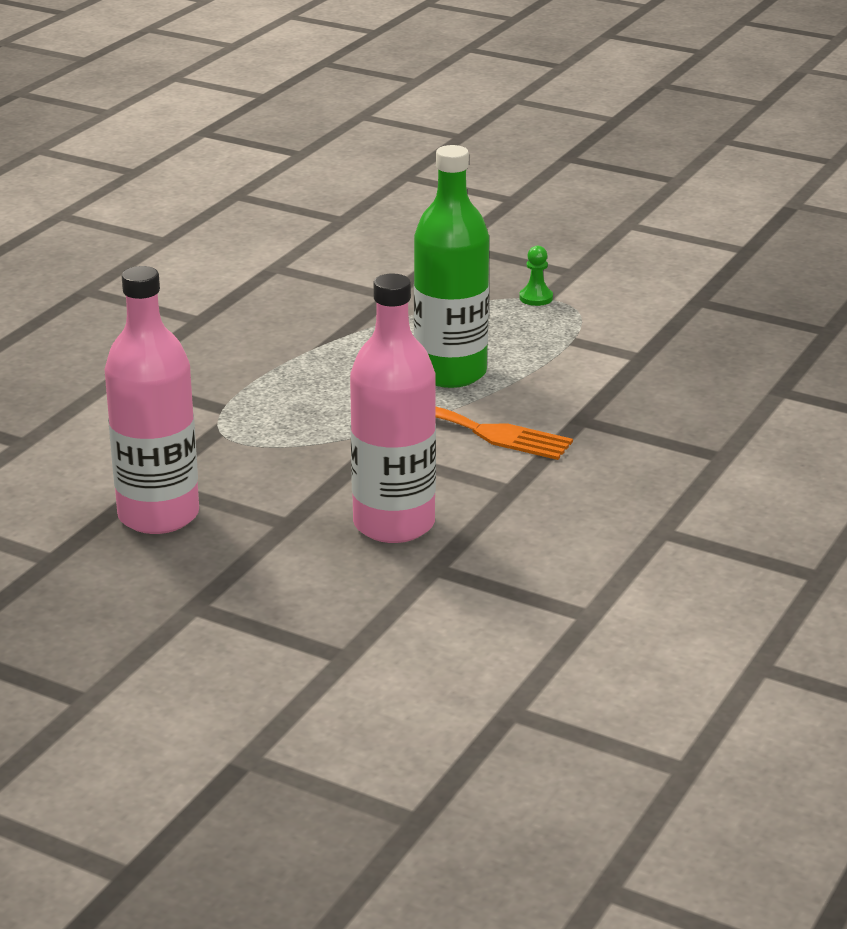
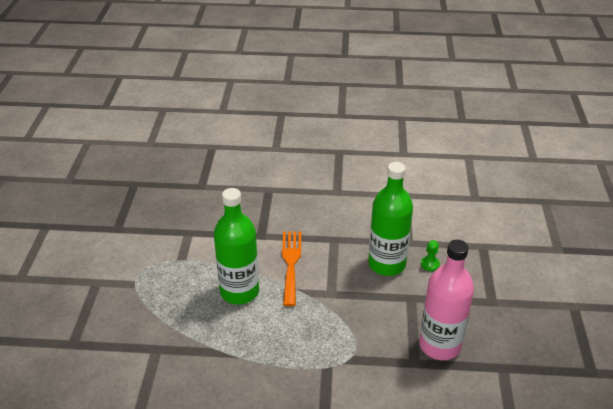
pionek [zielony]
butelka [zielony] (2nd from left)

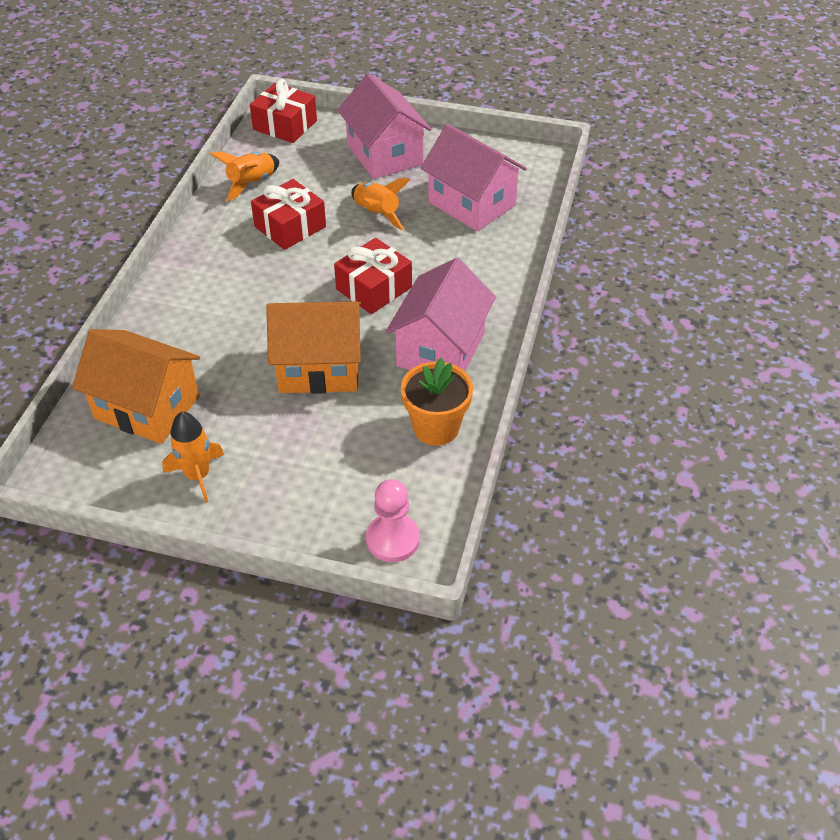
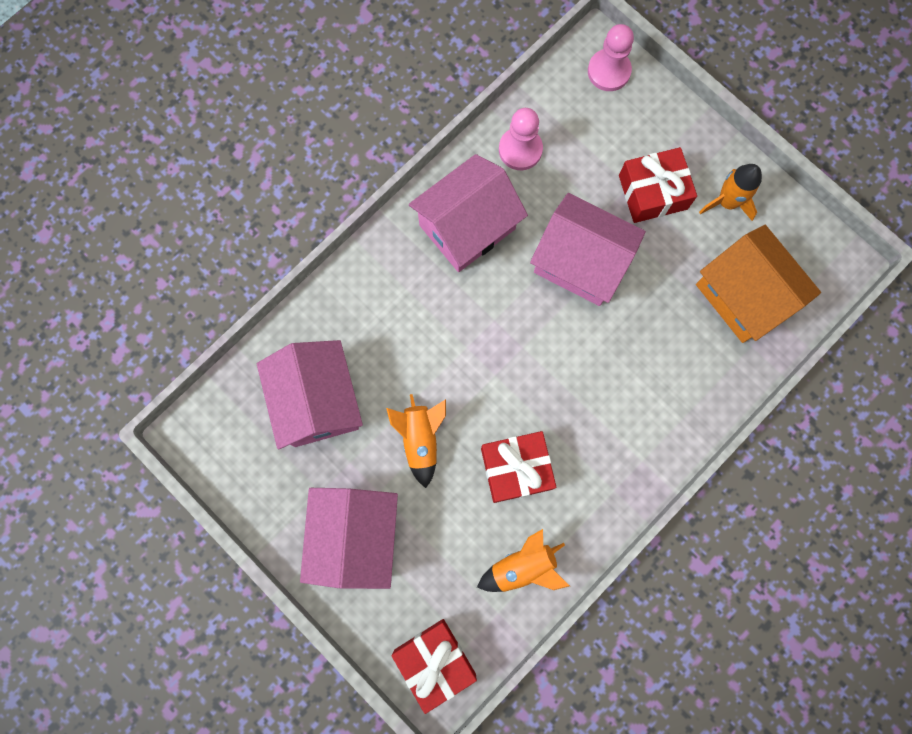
prezent [czerwony] (3rd from left)
domek [różowy] (4th from left)
pionek [różowy] (1st from left)

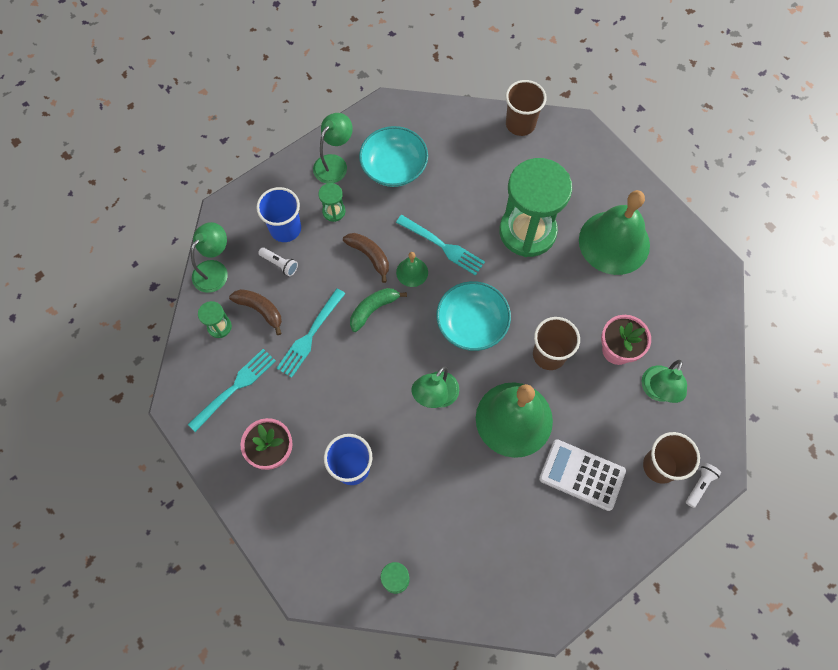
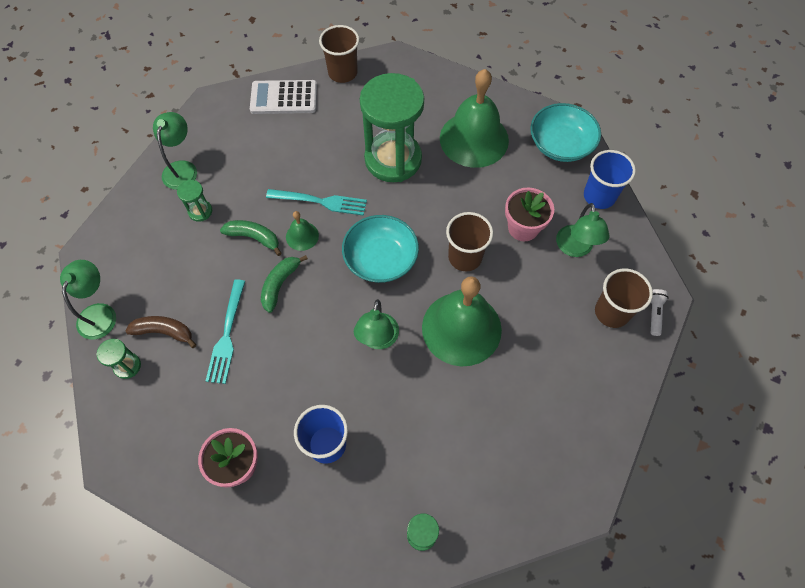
miska [turkusowy] (2nd from left)
szklanka [niebieski] (2nd from left)
banan [zielony] (1st from left)
latarka [biały] (1st from left in the first image)
widelec [turkusowy] (1st from left in the first image)
kalkulator [biały]

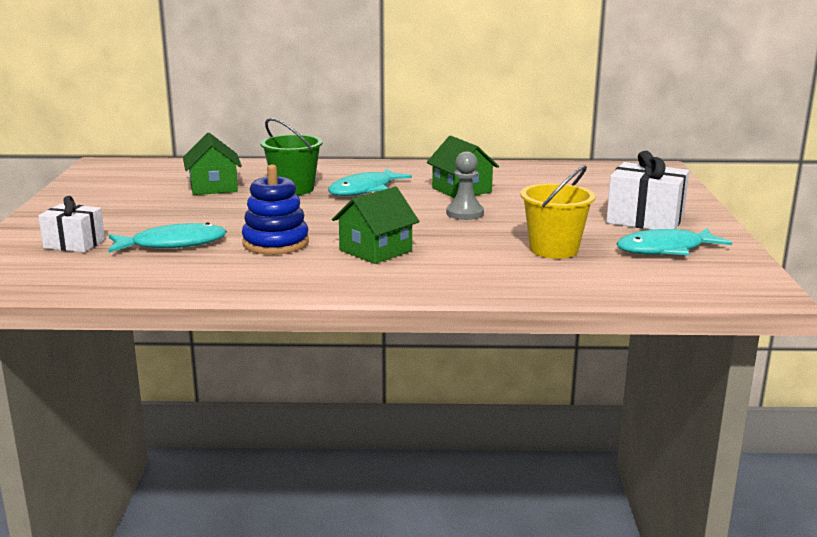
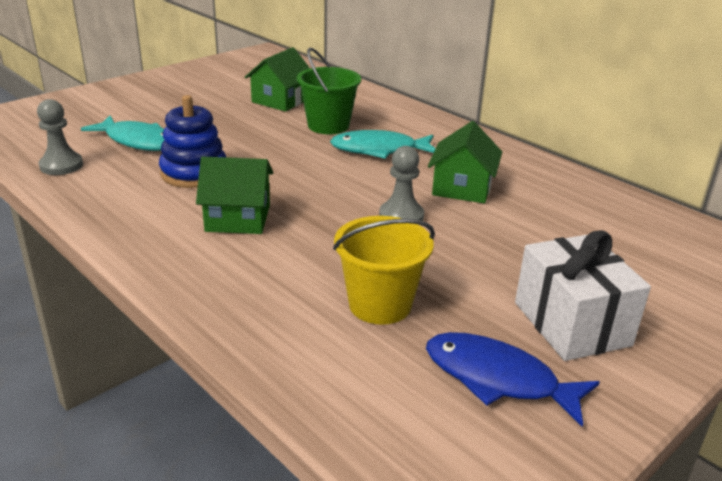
prezent [biały] (1st from left in the first image)
ryba [niebieski]
pionek [szary] (1st from left)

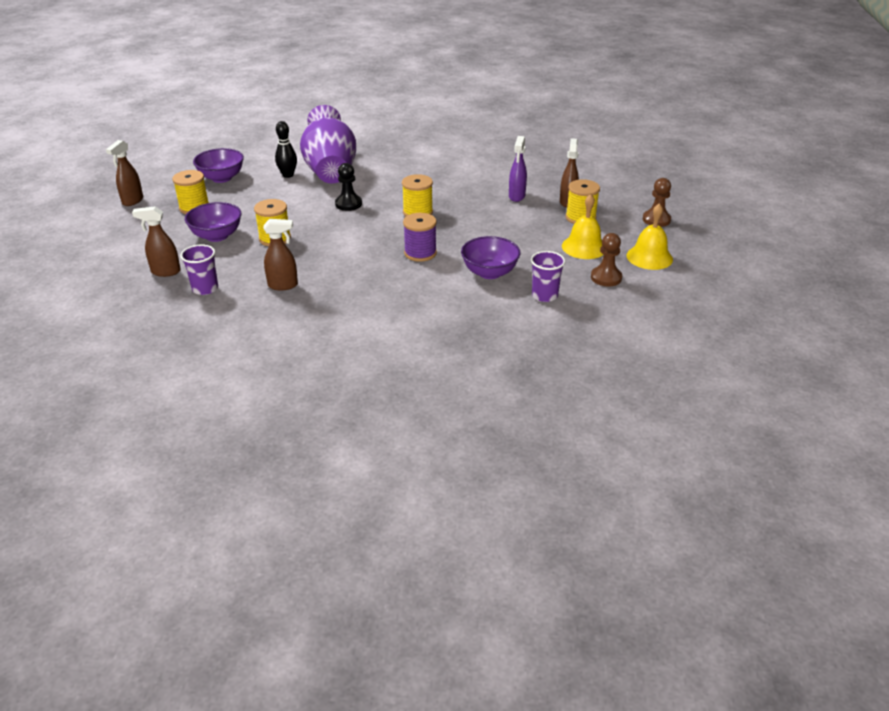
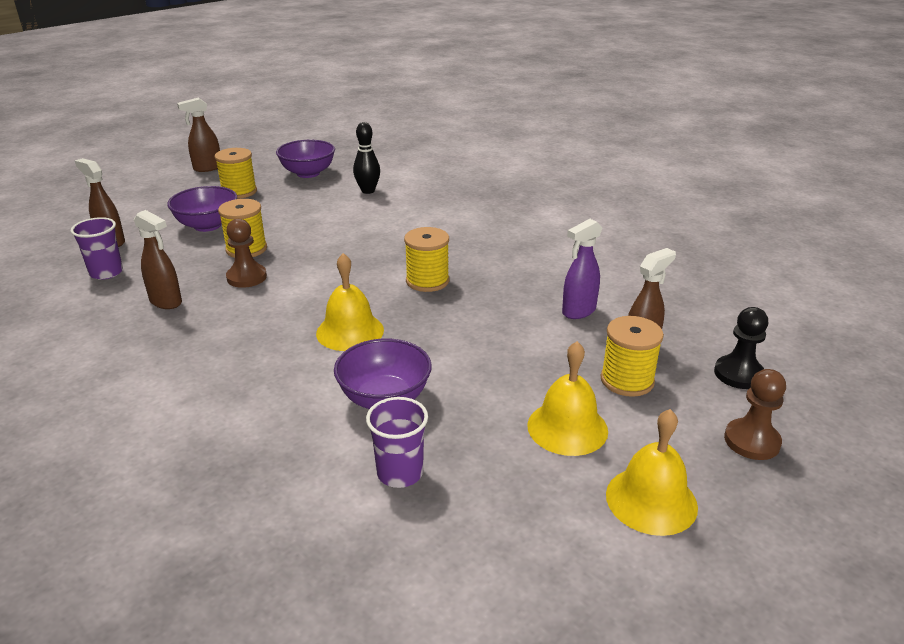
wazon [fioletowy]
pionek [czarny]
dzwonek [żółty] (1st from left)
pionek [brązowy] (1st from left)

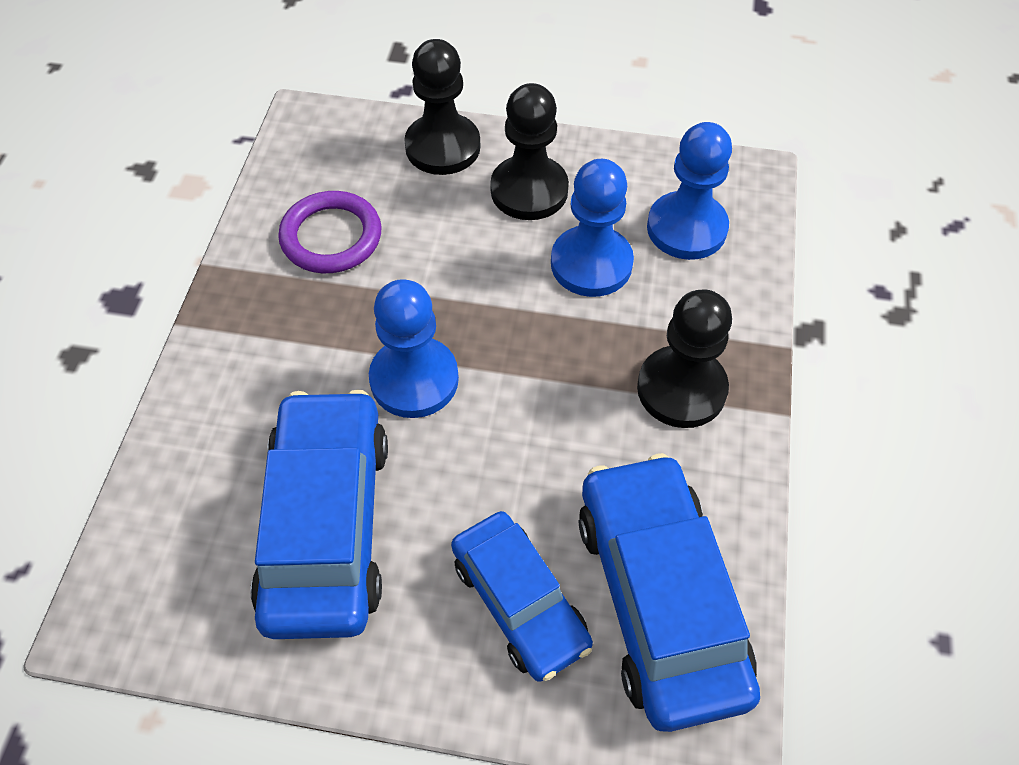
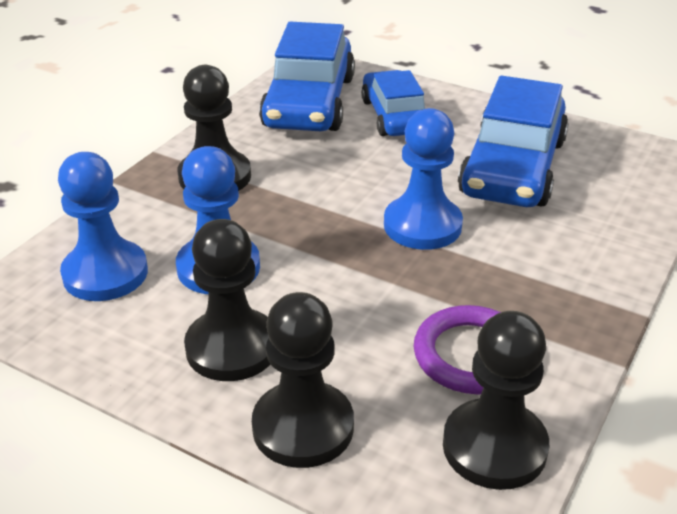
pionek [czarny] (4th from left)

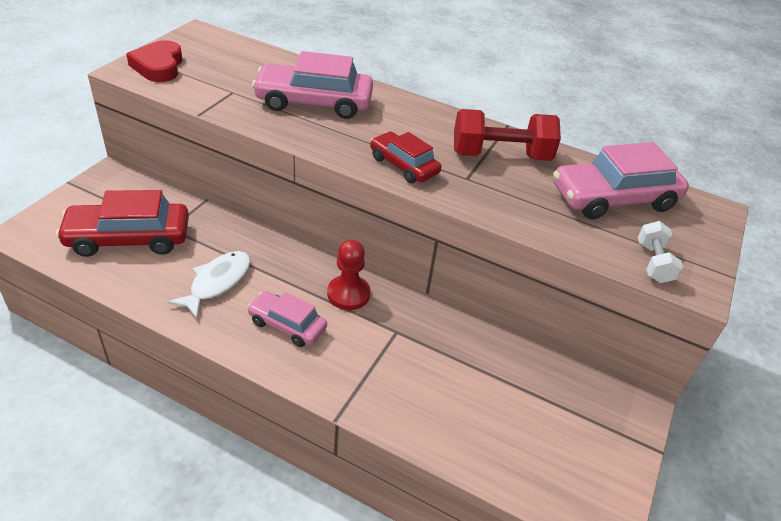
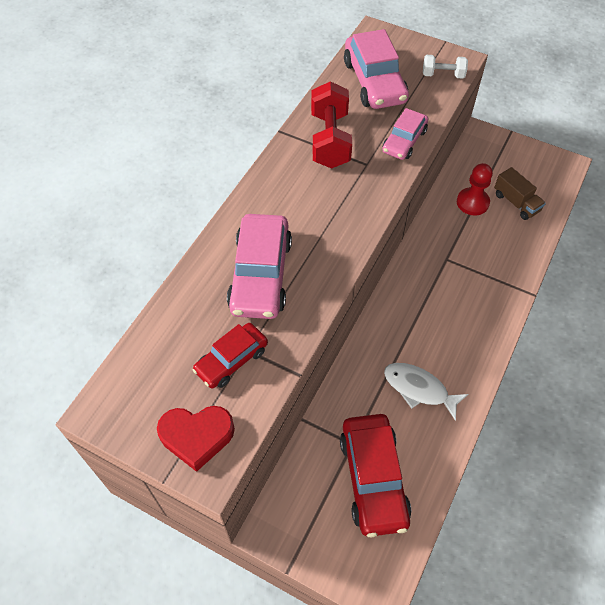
samochód [czerwony] (1st from left)
pionek [czerwony]
samochód [różowy] (3rd from left)
ciężarówka [brązowy]

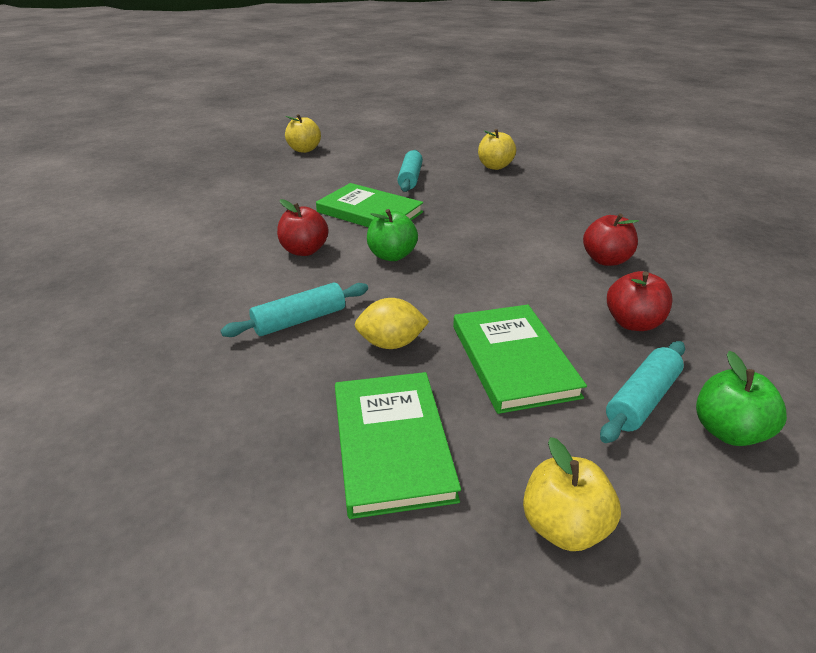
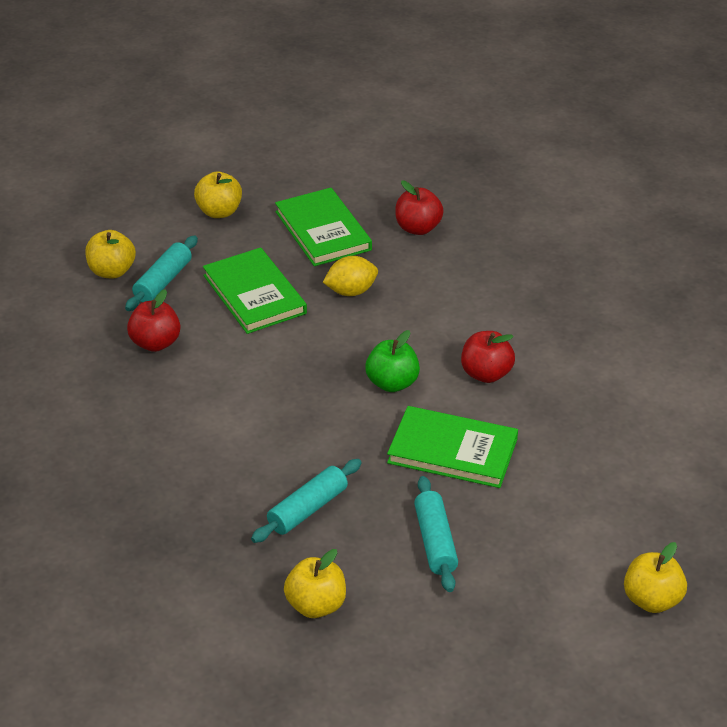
jabłko [czerwony] (2nd from left)
wałek do ciasta [turkusowy] (2nd from left)
jabłko [żółty] (1st from left)

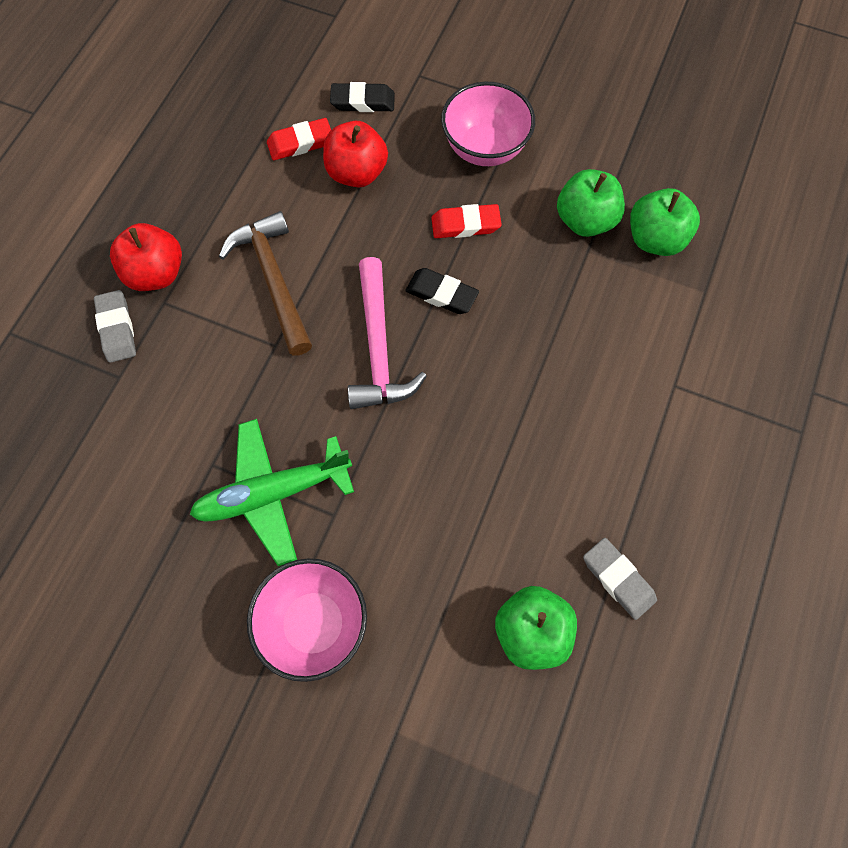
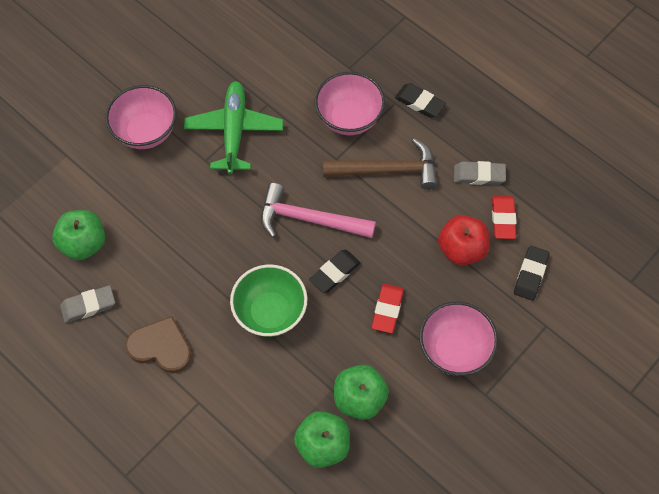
gumka do mazania [czarny] (2nd from left)
gumka do mazania [szary] (2nd from left)
miska [różowy] (2nd from left)
miska [zielony]
serce [brązowy]

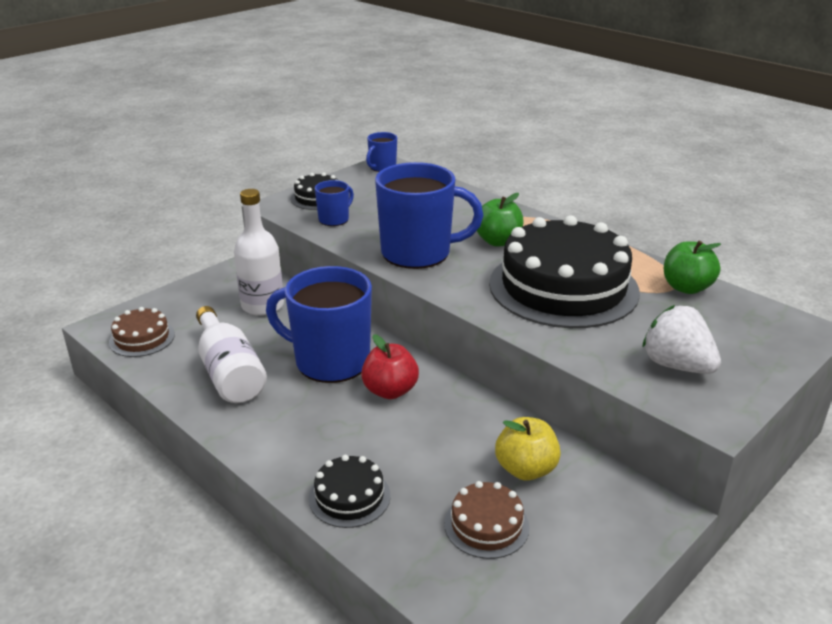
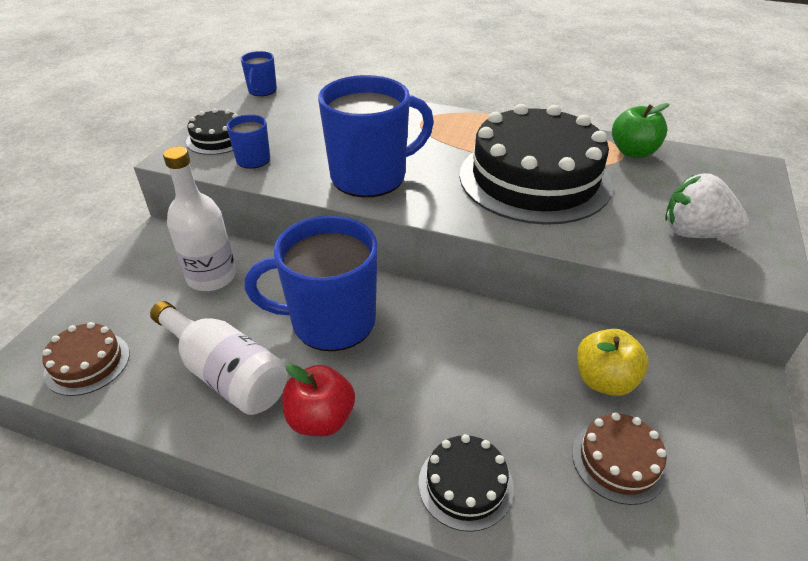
jabłko [zielony] (1st from left in the first image)
jabłko [czerwony]

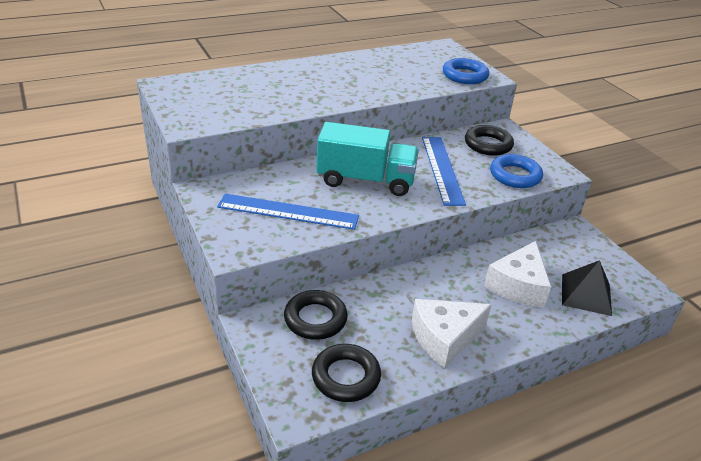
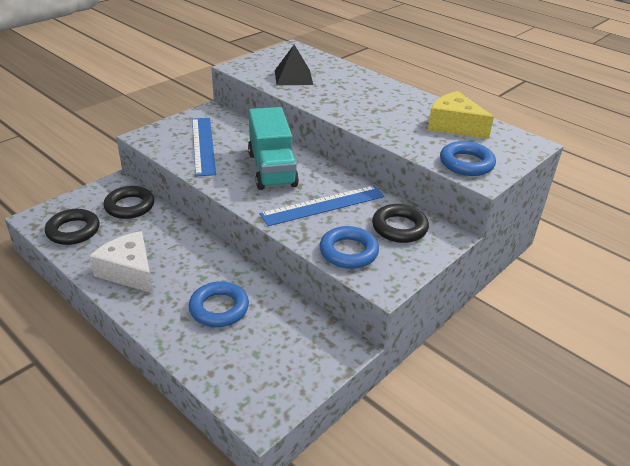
pierścień [niebieski] (1st from left)
piramida [czarny]
ser [żółty]

